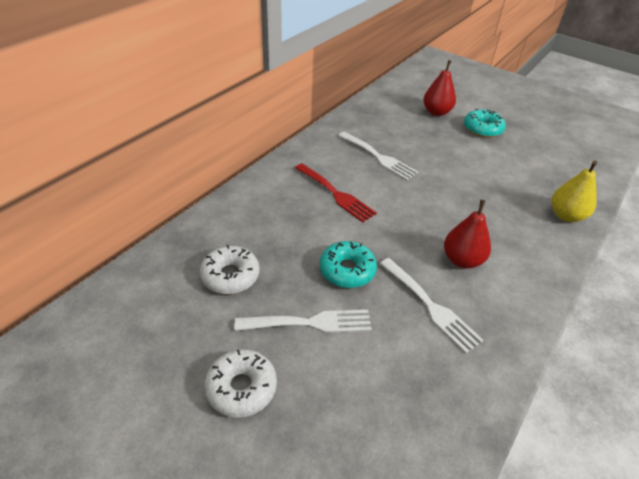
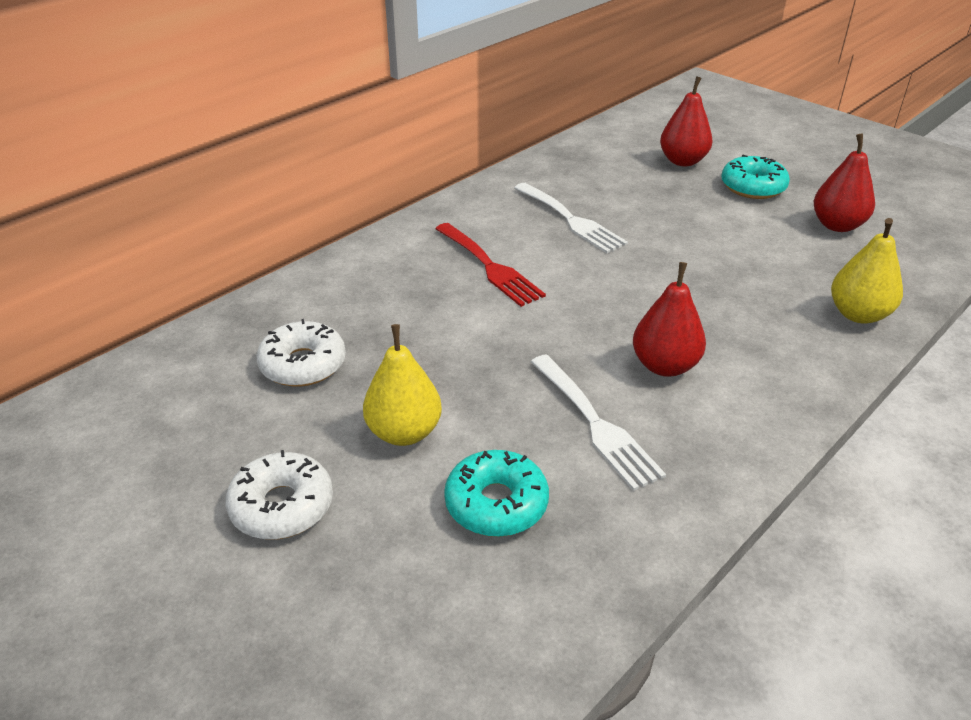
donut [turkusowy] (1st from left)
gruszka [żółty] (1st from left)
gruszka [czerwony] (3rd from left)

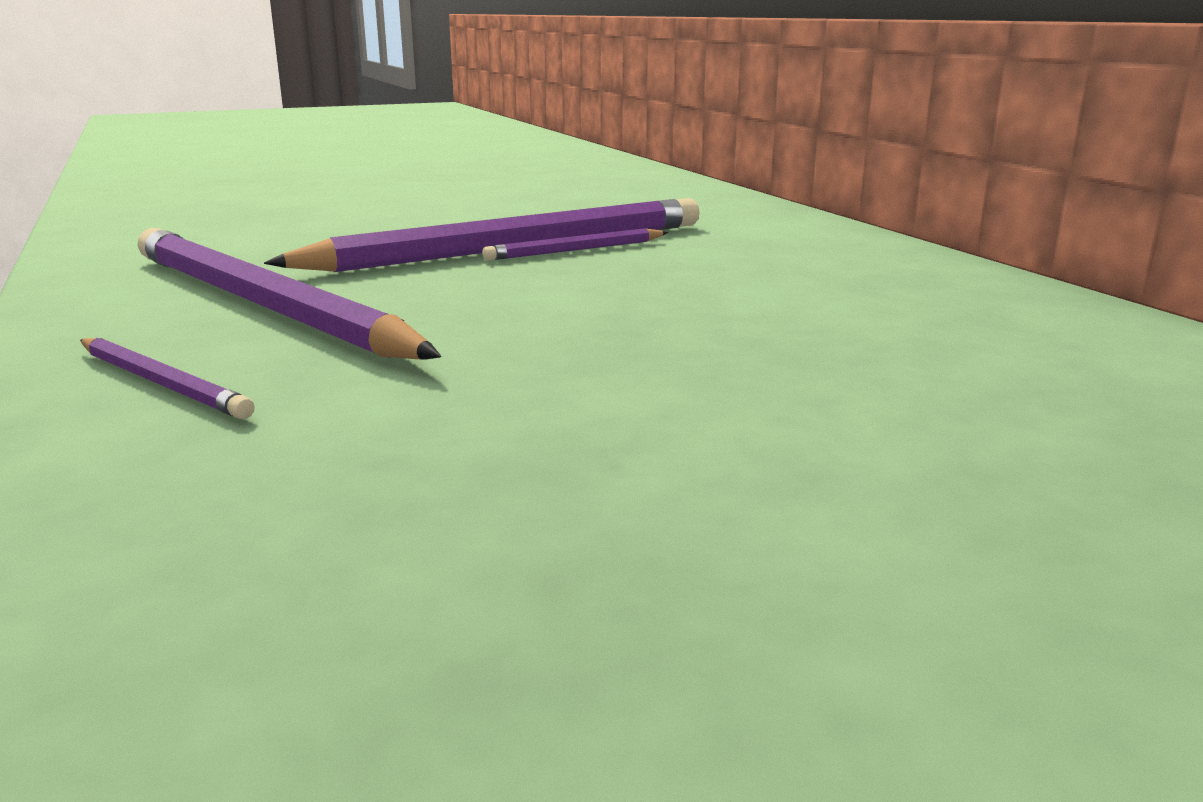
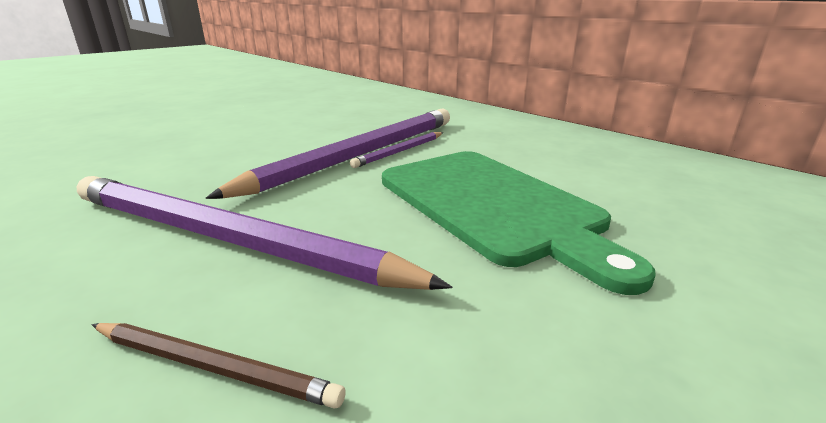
ołówek [brązowy]
deska do krojenia [zielony]

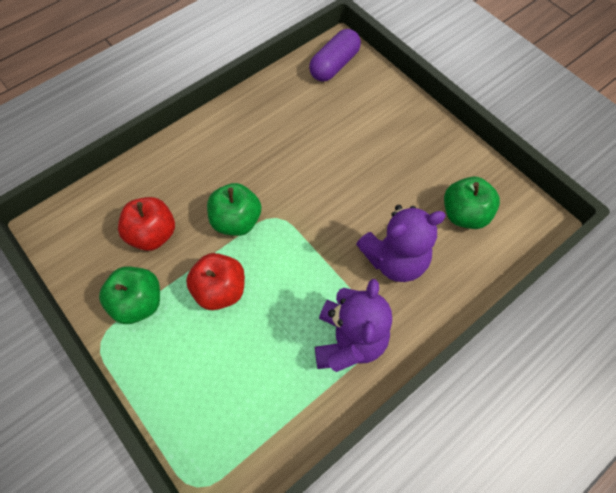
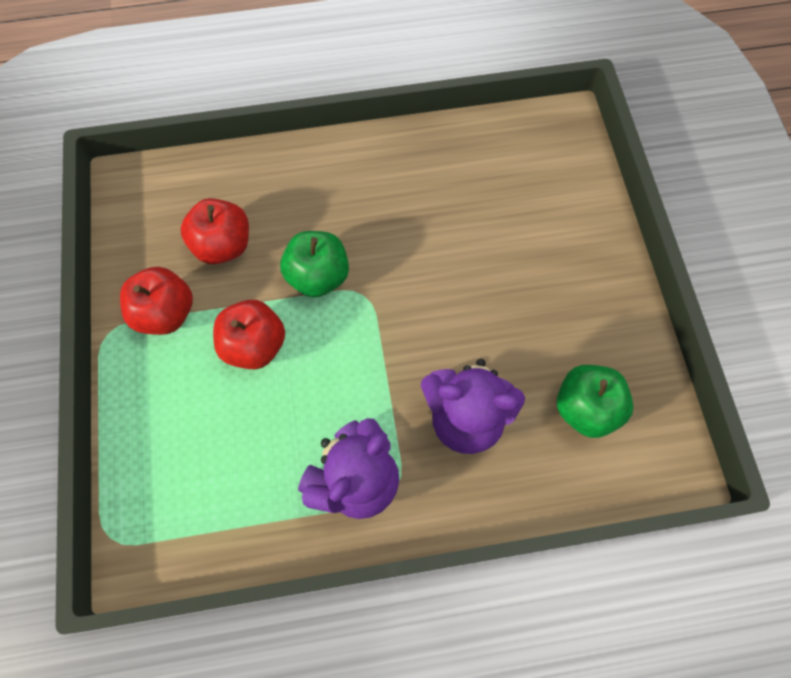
kapsułka [fioletowy]
jabłko [czerwony] (1st from left)

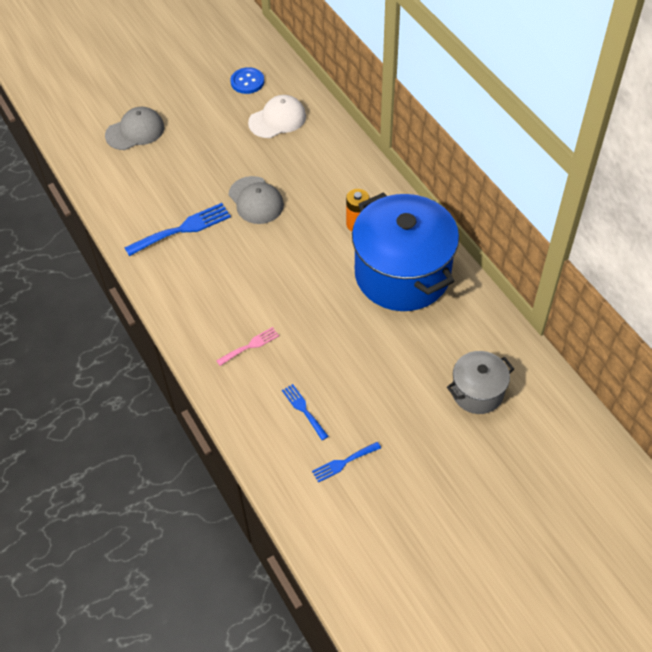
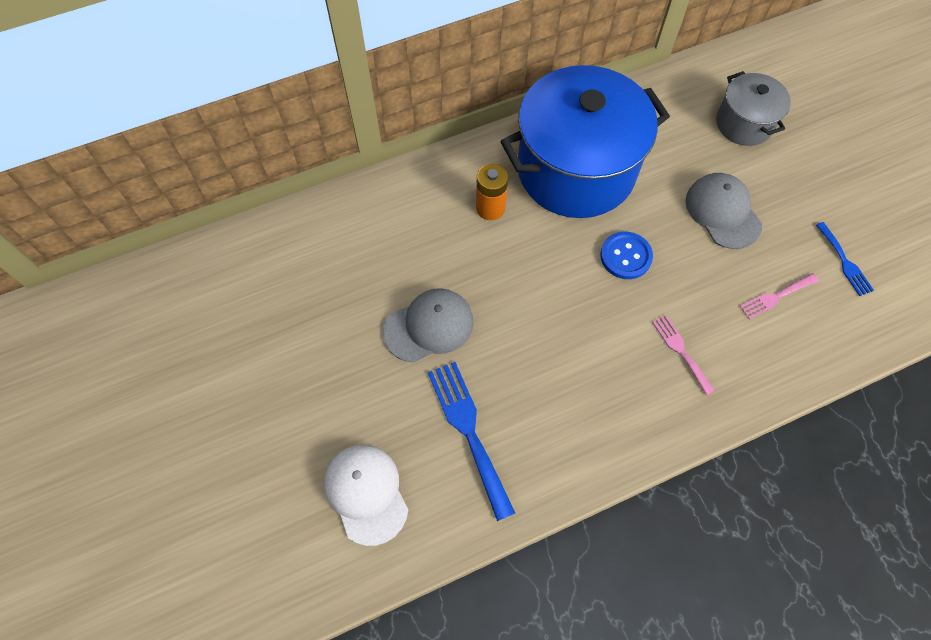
guzik [niebieski]
czapka [biały]
czapka [szary] (2nd from left)
widelec [różowy] (2nd from left)

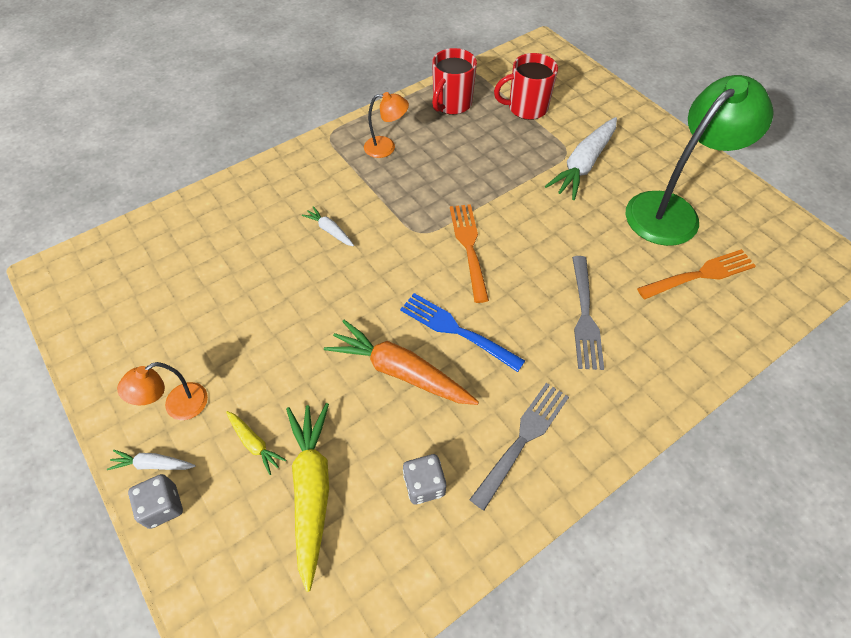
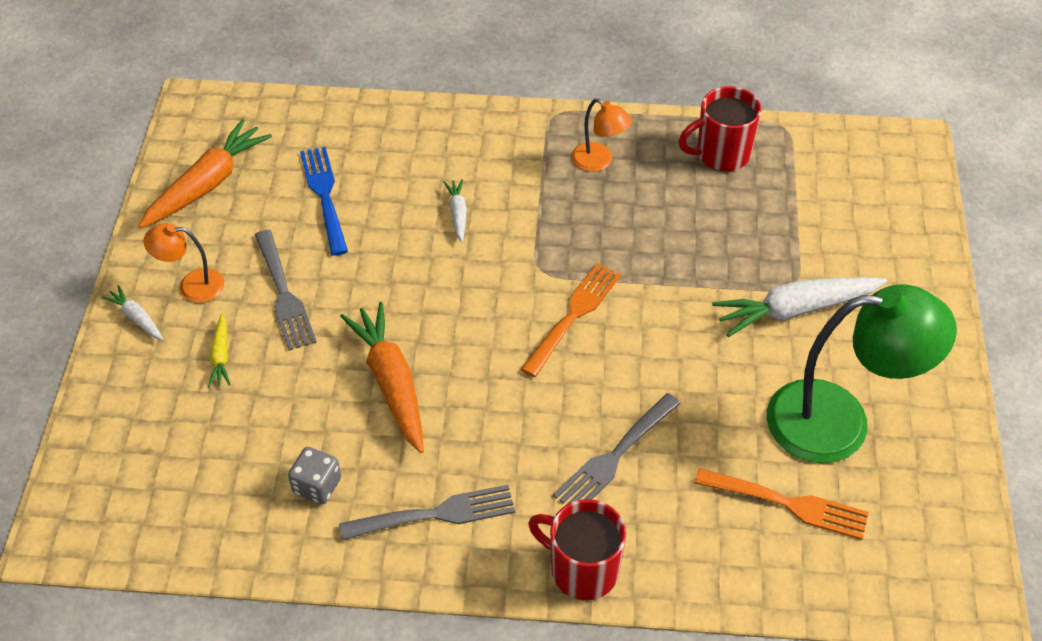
kubek [czerwony] (1st from left)
widelec [niebieski]
marchewka [żółty] (2nd from left in the first image)
kostka do gry [szary] (1st from left in the first image)
marchewka [pomarańczowy] (1st from left)
widelec [szary] (1st from left)

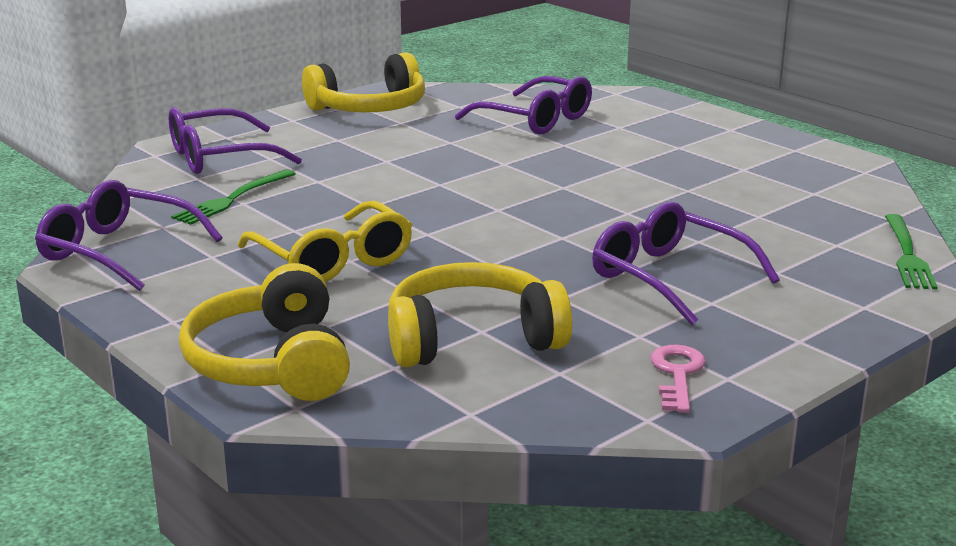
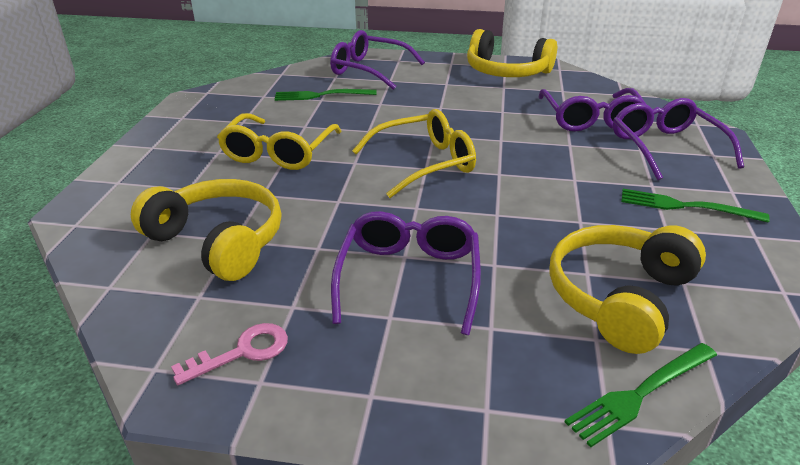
okulary [fioletowy] (4th from left)
słuchawki [żółty] (3rd from left)
okulary [żółty] (2nd from left)
widelec [zielony] (3rd from left)

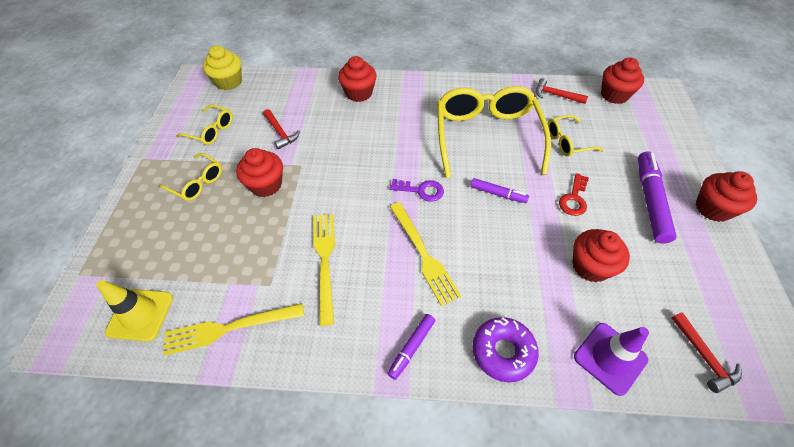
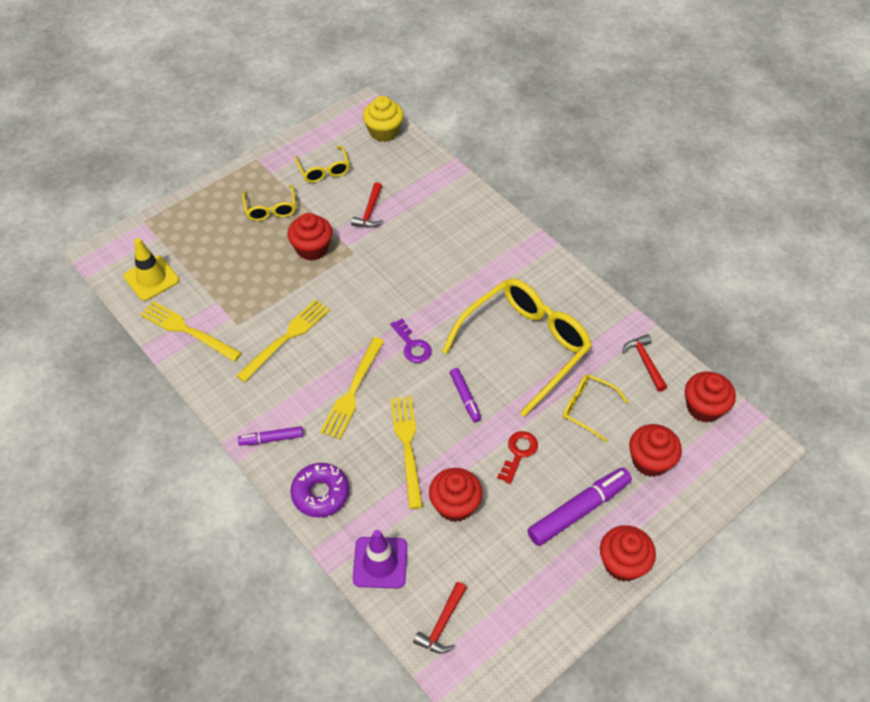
muffinka [czerwony] (4th from left)
klucz [czerwony]
widelec [żółty] (4th from left)

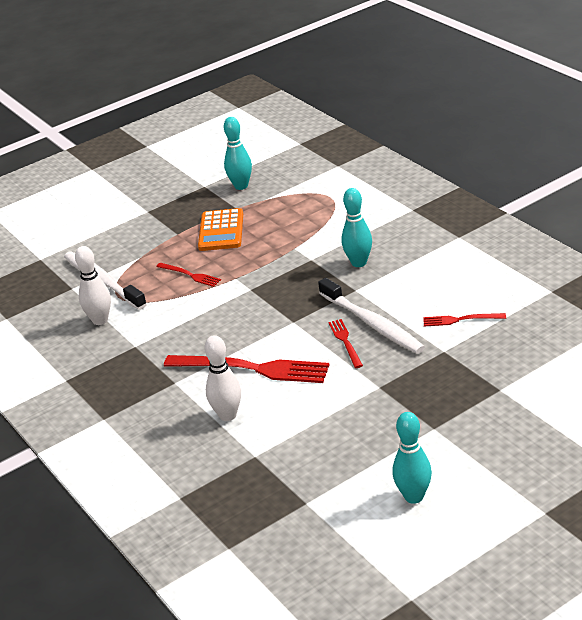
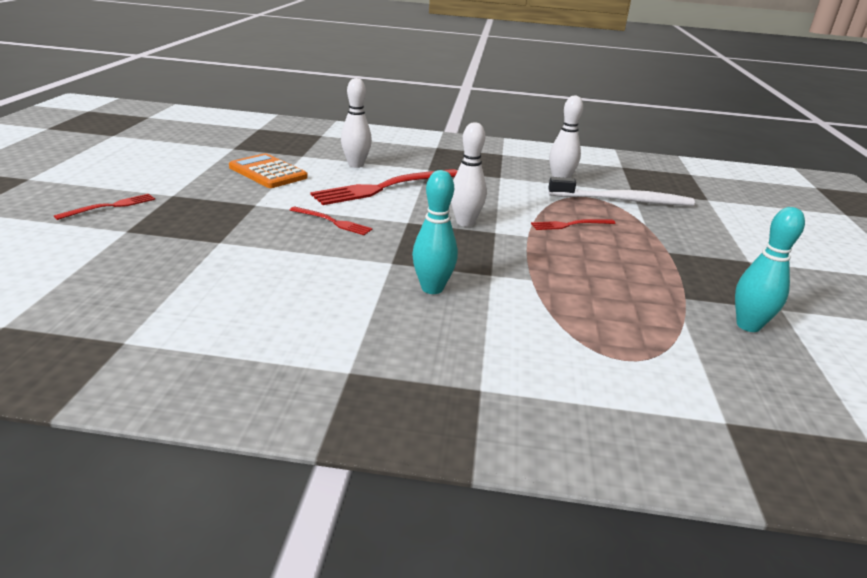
kalkulator [pomarańczowy]
szczoteczka do zębów [biały] (2nd from left in the first image)
widelec [czerwony] (1st from left)
kręgiel [turkusowy] (3rd from left in the first image)
kręgiel [biały] (2nd from left)

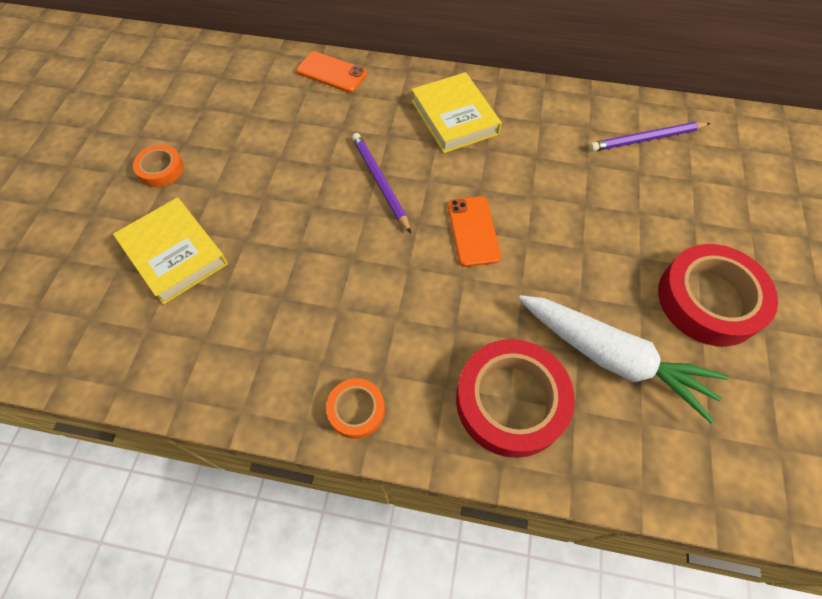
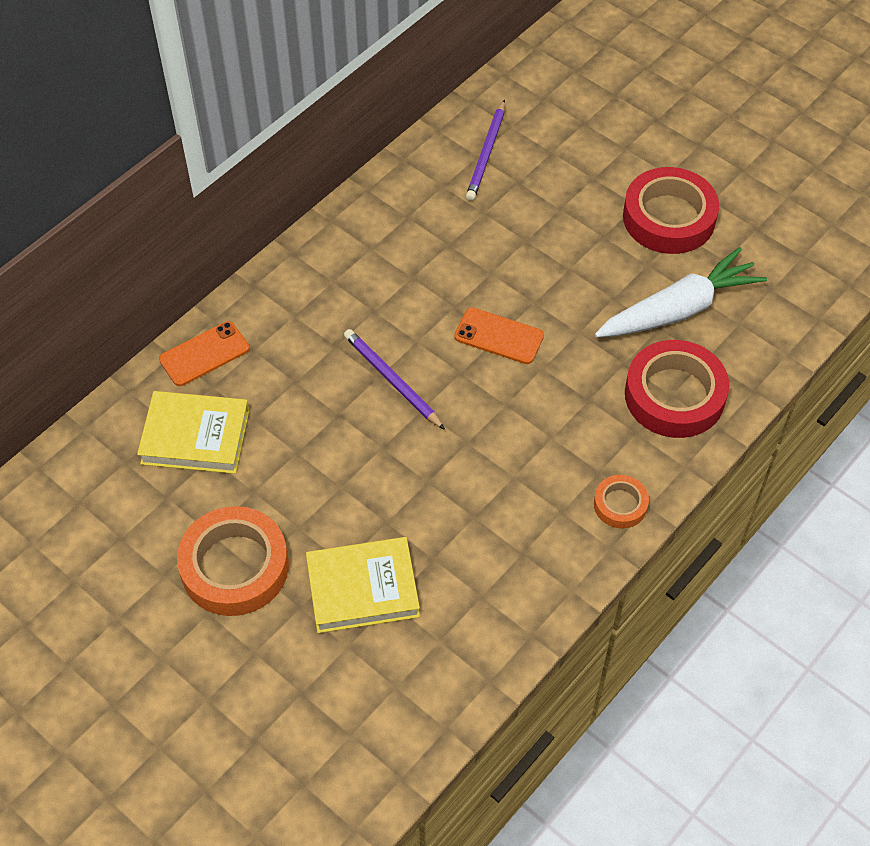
książka [żółty] (1st from left)
ołówek [fioletowy] (1st from left)
taśma klejąca [pomarańczowy] (1st from left)

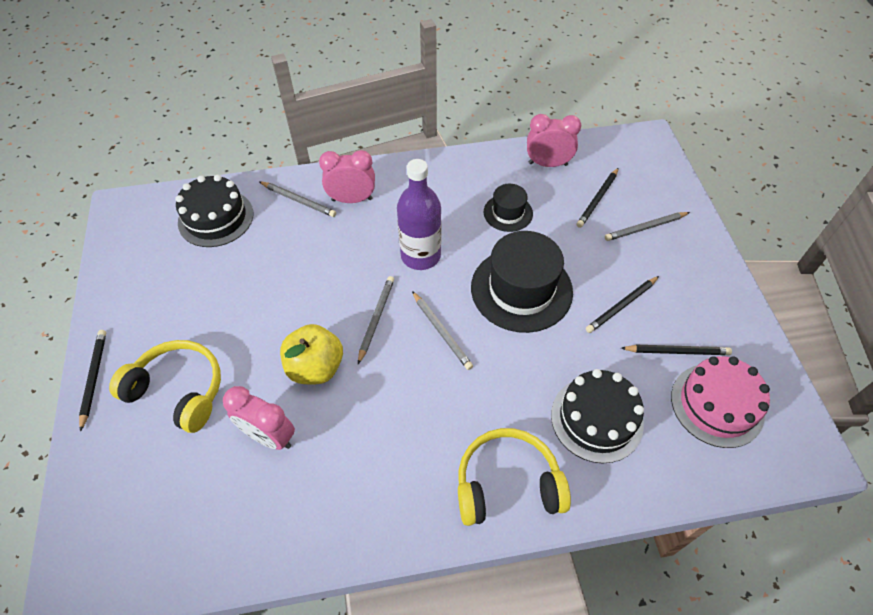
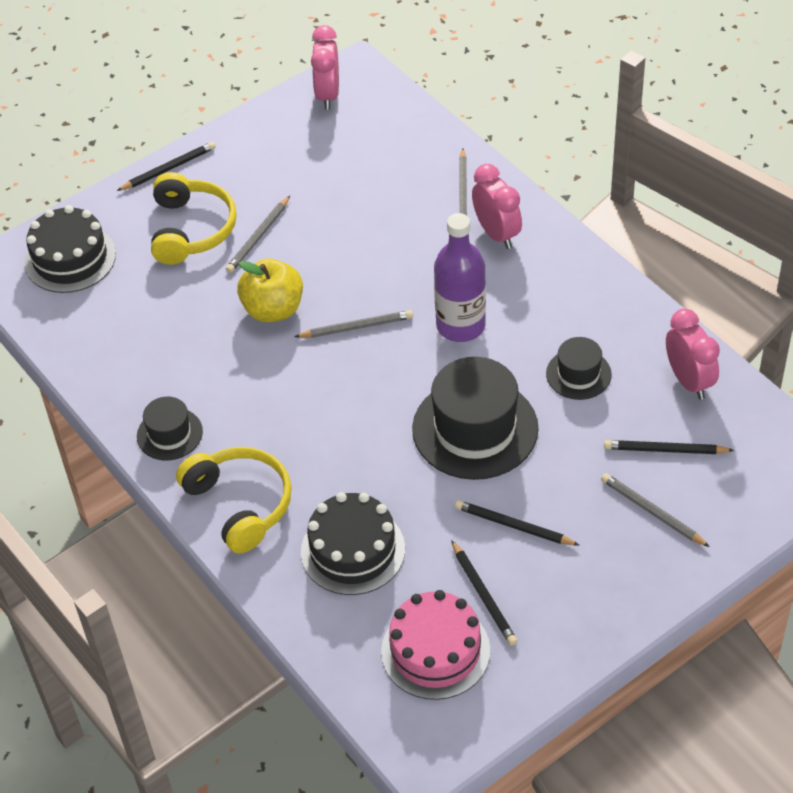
tort [czarny] (1st from left)
ołówek [szary] (1st from left)
budzik [różowy] (1st from left)
kapelusz [czarny] (1st from left)

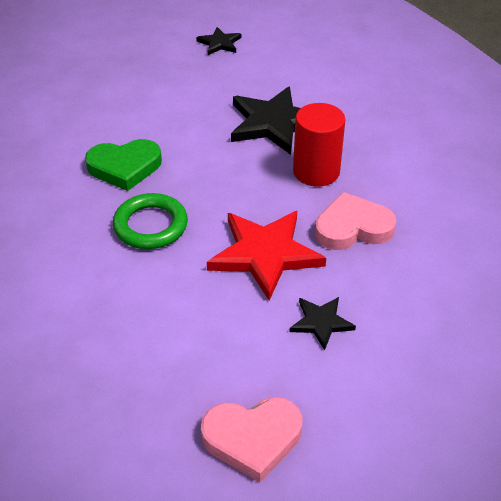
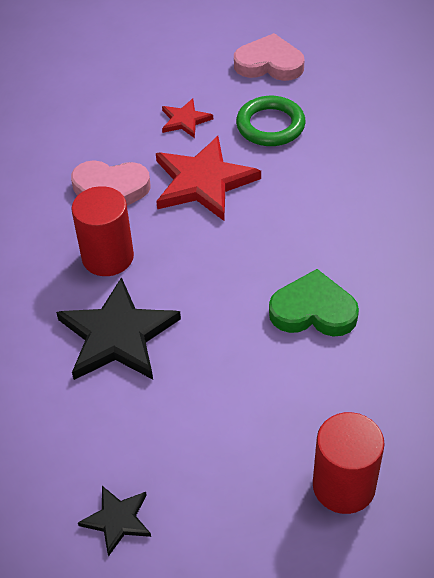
pierścień [zielony]
gwiazda [czerwony] (1st from left)
walec [czerwony] (2nd from left)

